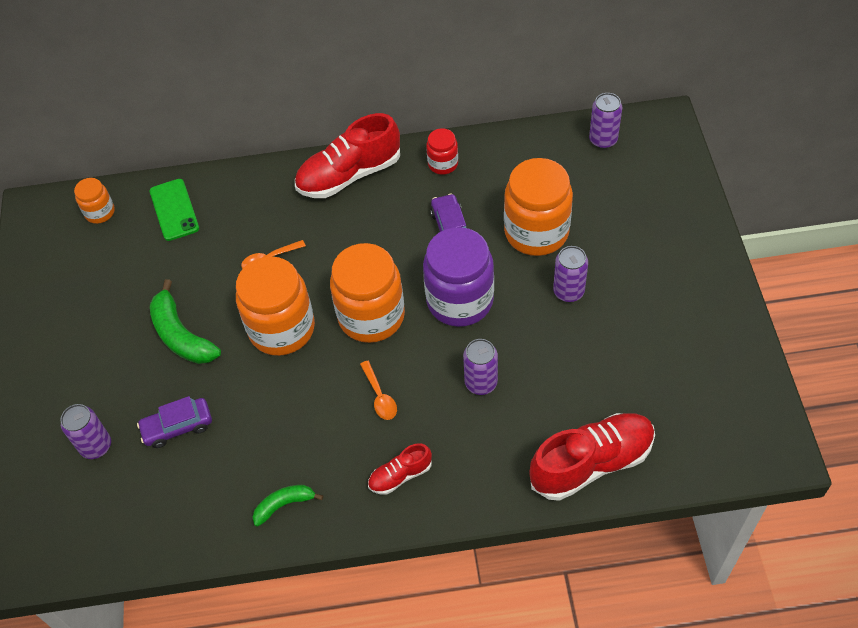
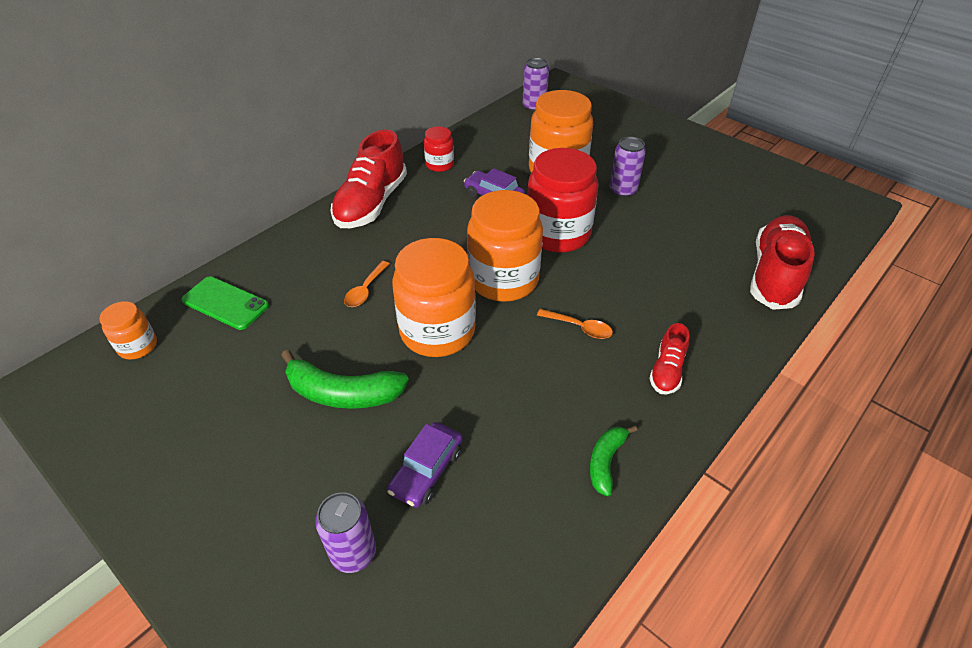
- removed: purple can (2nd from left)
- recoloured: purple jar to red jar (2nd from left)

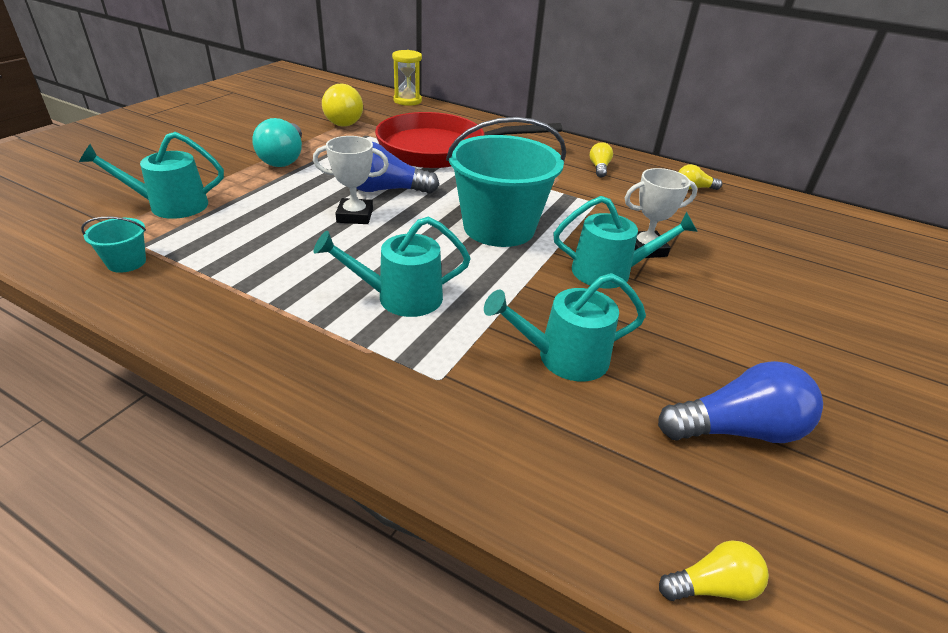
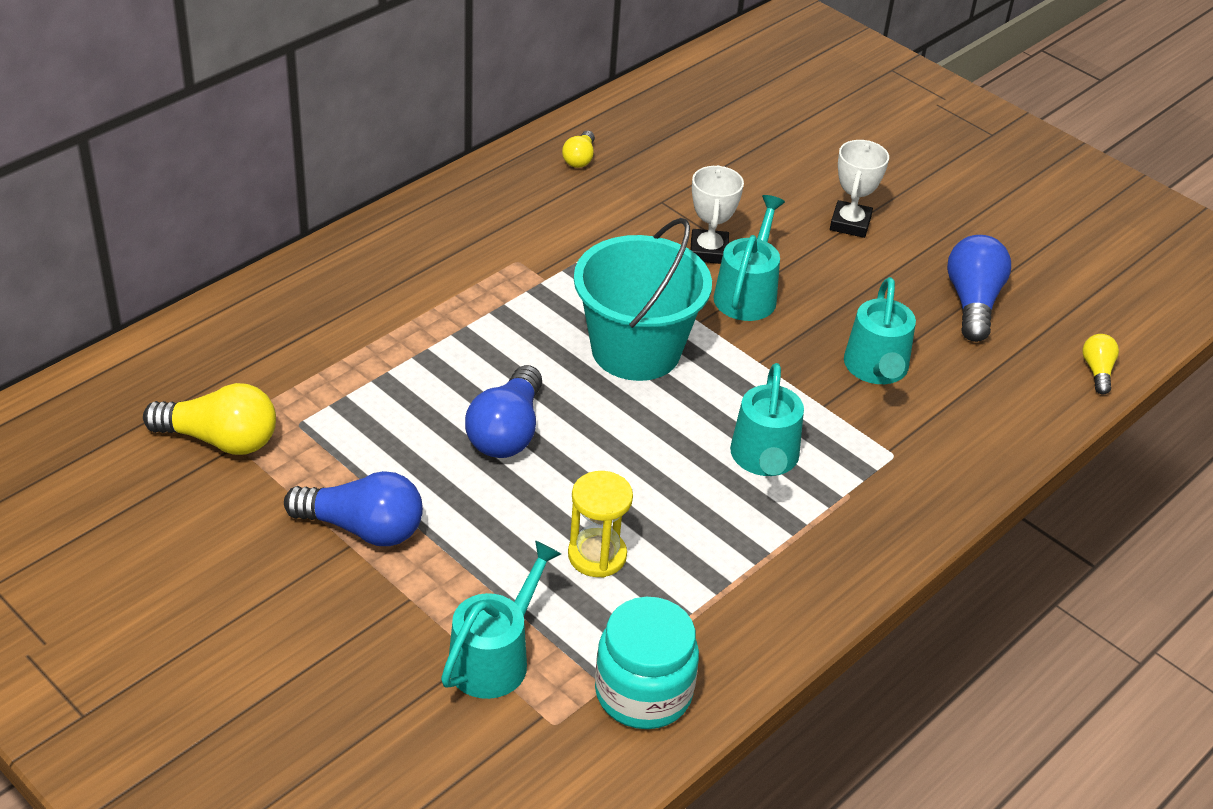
- removed: red pan
- removed: yellow light bulb (2nd from left)
- moved: white trophy (1st from left in the first image) to white trophy (2nd from left)
- moved: yellow hourglass
- replaced: turquoise bucket (1st from left) to turquoise jar
- recoloured: turquoise light bulb to blue light bulb (1st from left)
- turned: turquoise watering can (1st from left) 150 degrees counterclockwise

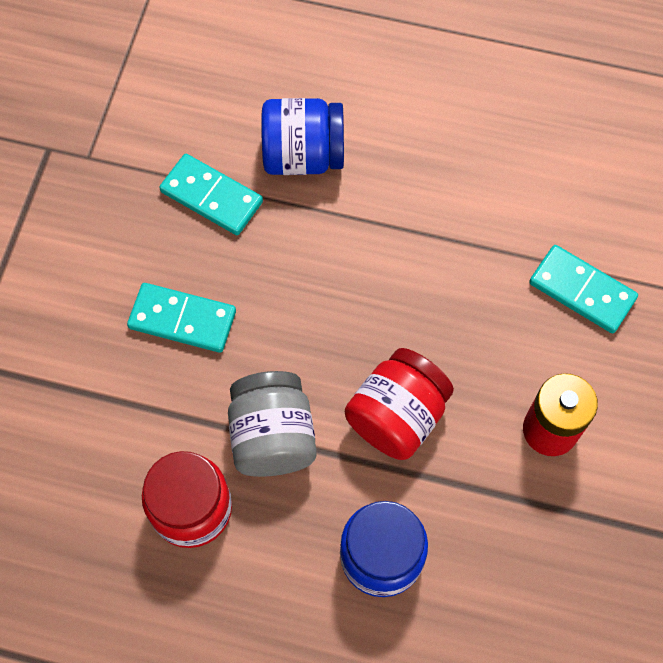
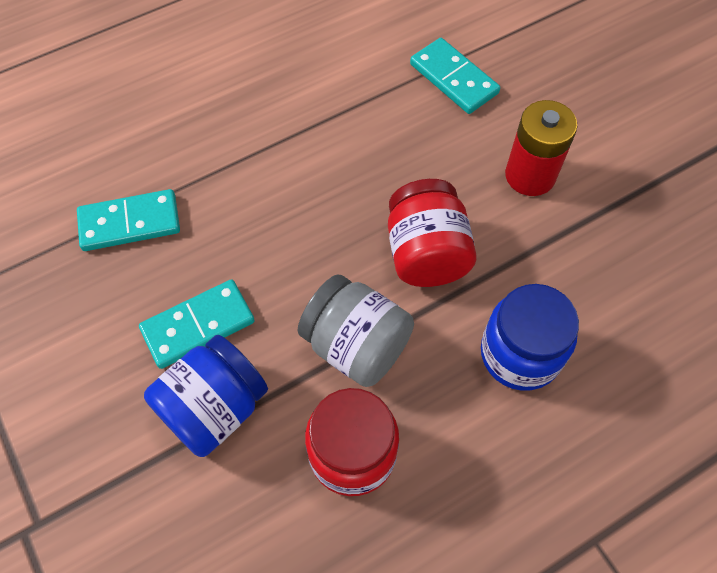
- moved: blue jar (1st from left)
- turned: turquoise domino (3rd from left) 60 degrees clockwise

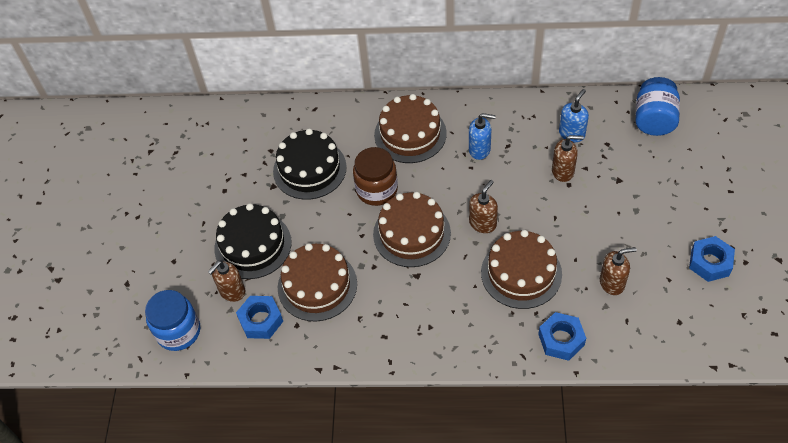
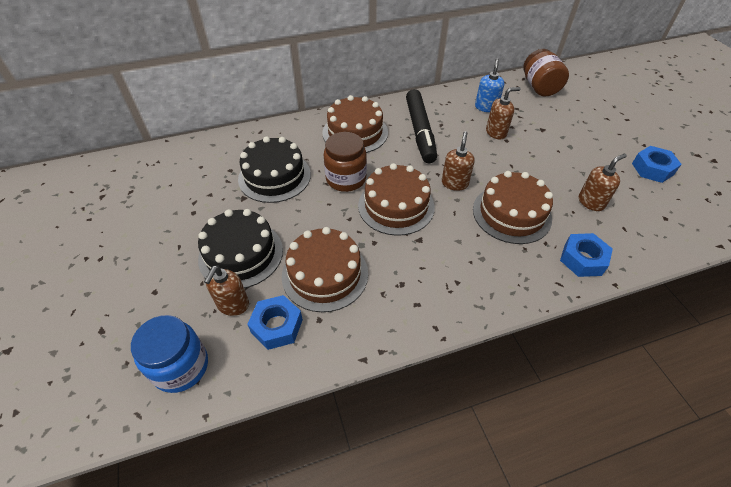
- replaced: blue soap dispenser (1st from left) to black marker
- recoloured: blue jar (2nd from left) to brown jar (2nd from left)

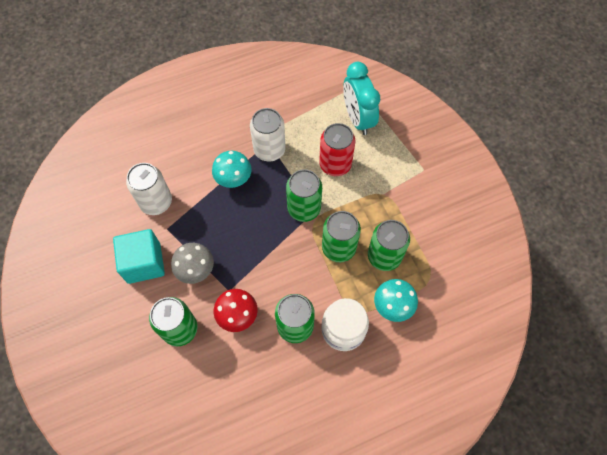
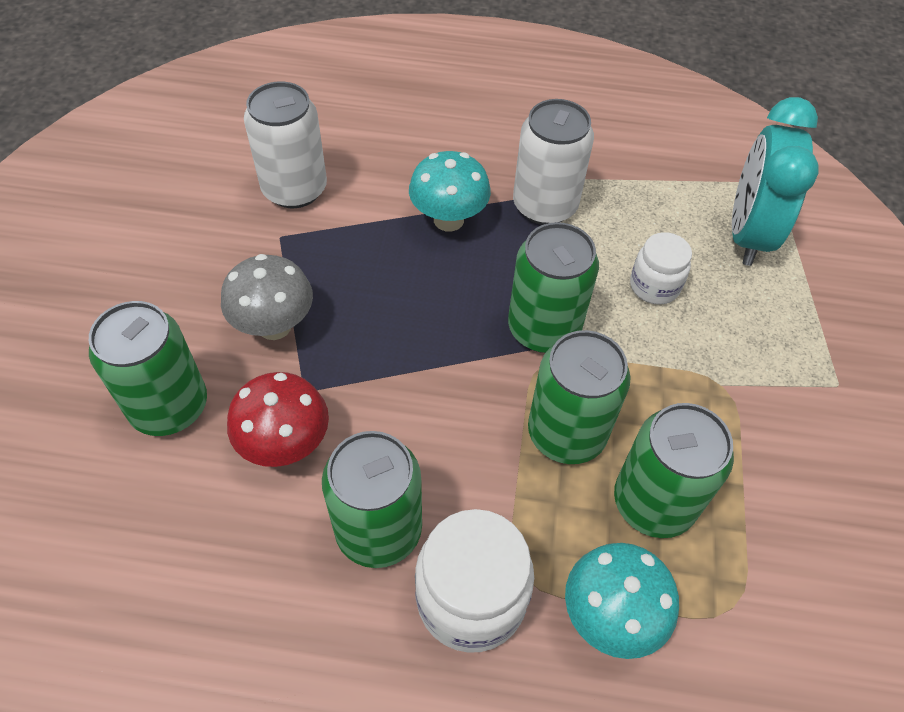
- removed: turquoise cube
- replaced: red can to white jar (2nd from left)

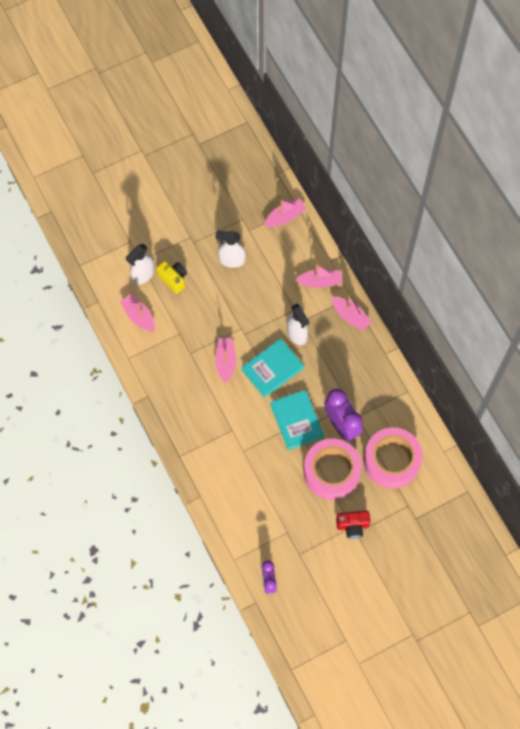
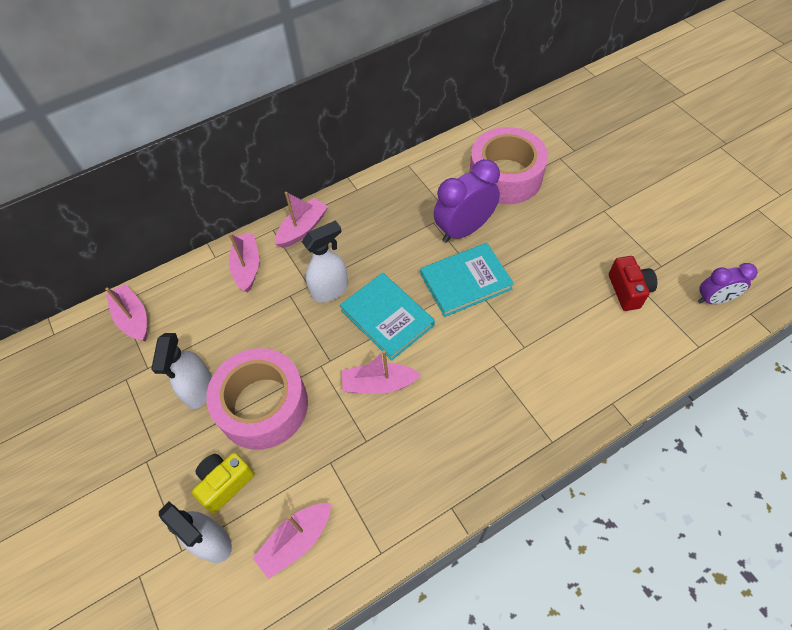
- moved: pink tape (1st from left)
- moved: red camera

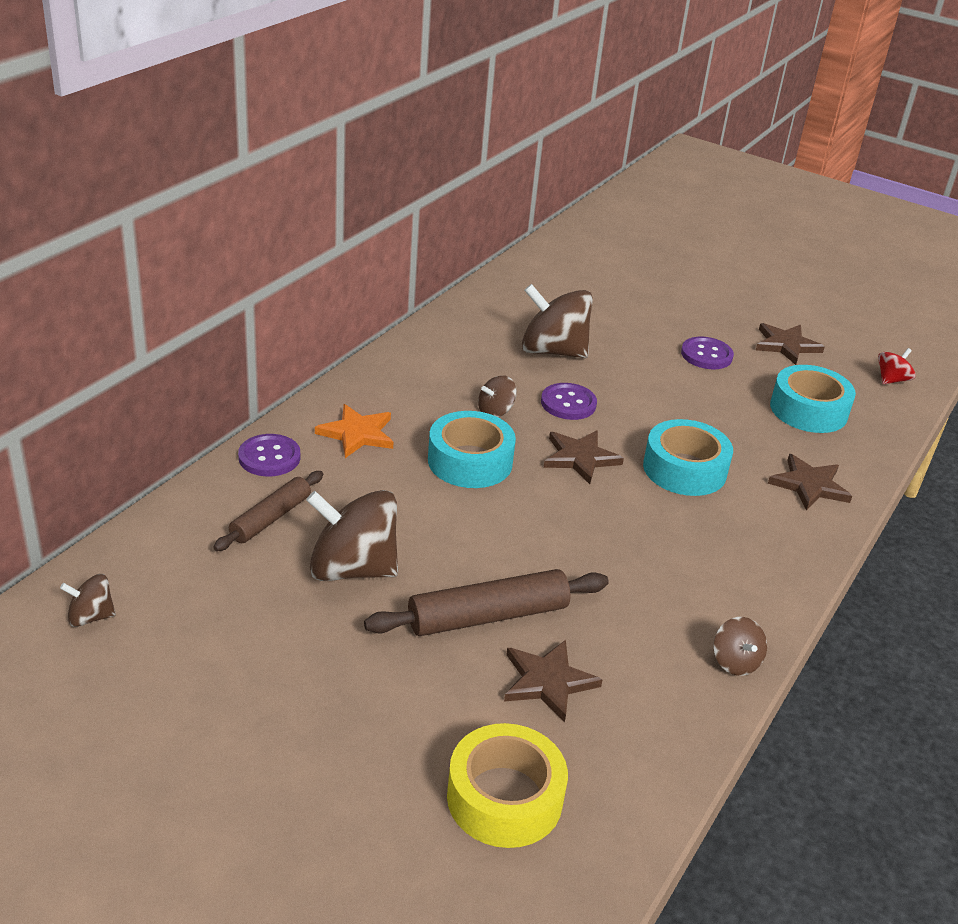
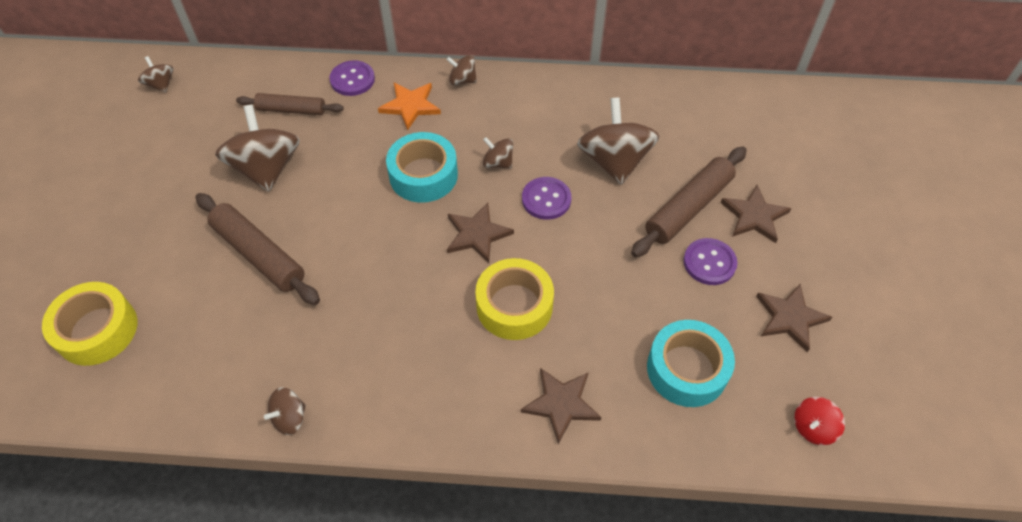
- added: brown spinning top (4th from left)
- added: brown rolling pin (3rd from left)
- moved: brown star (1st from left in the first image) to brown star (3rd from left)
- recoloured: turquoise tape (2nd from left) to yellow tape (2nd from left)
- turned: red spinning top 120 degrees clockwise

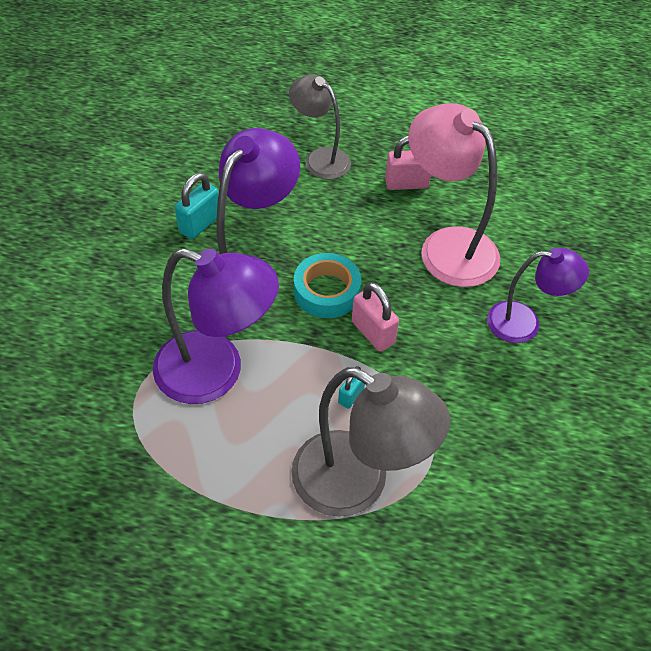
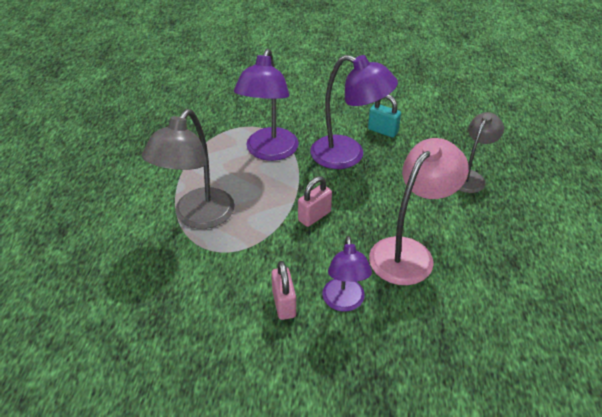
- removed: turquoise tape
- removed: turquoise padlock (2nd from left)
- moved: pink padlock (2nd from left in the first image) to pink padlock (1st from left)

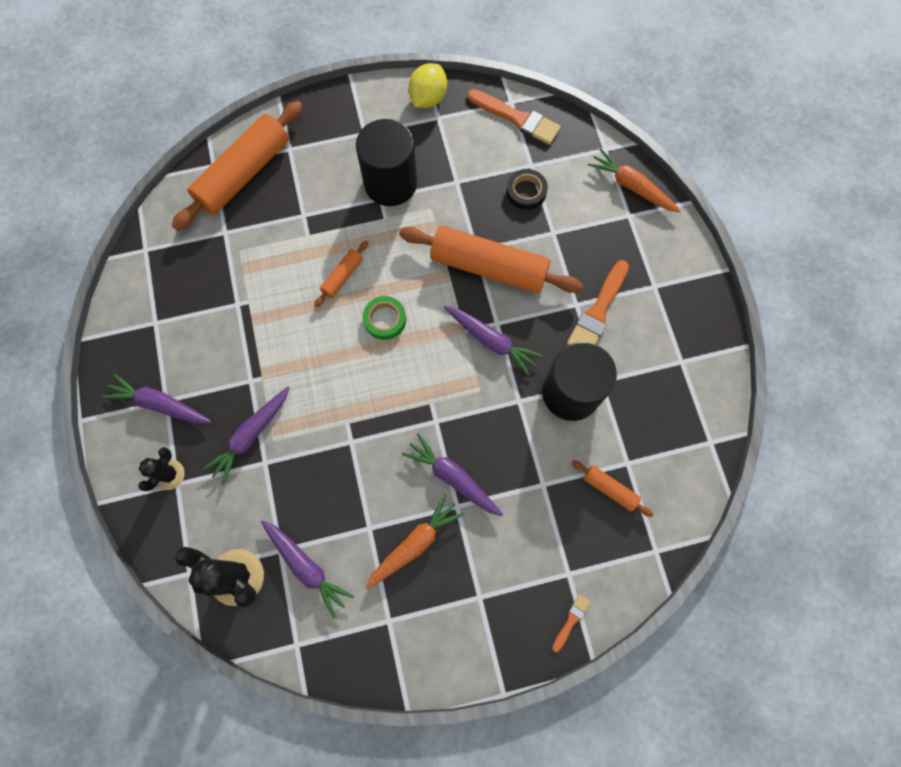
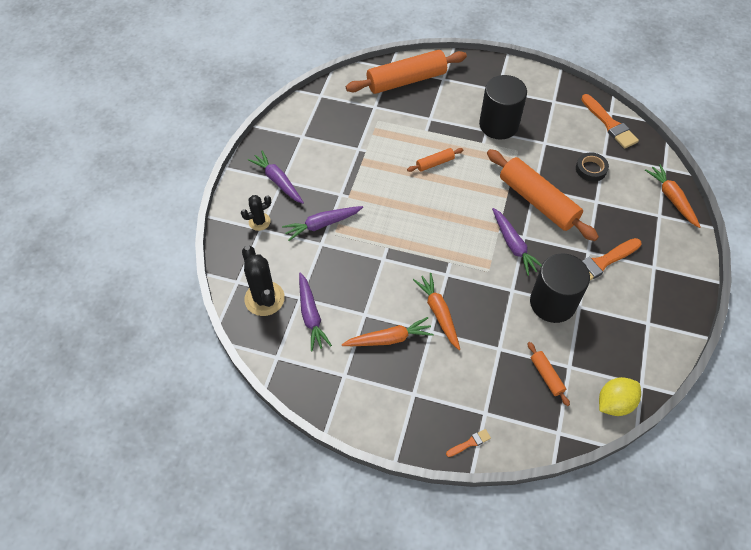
- removed: green tape
- moved: yellow lemon
- recoloured: purple carrot (4th from left) to orange carrot (2nd from left)

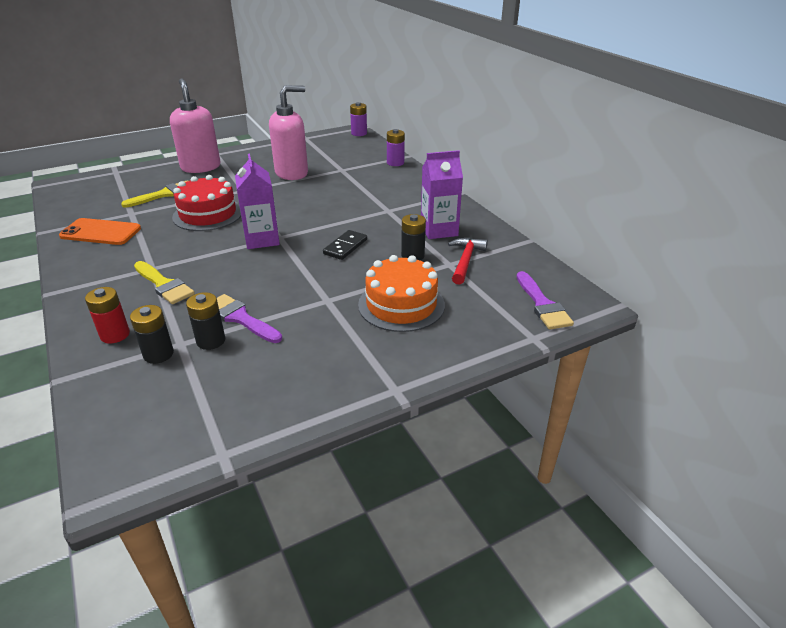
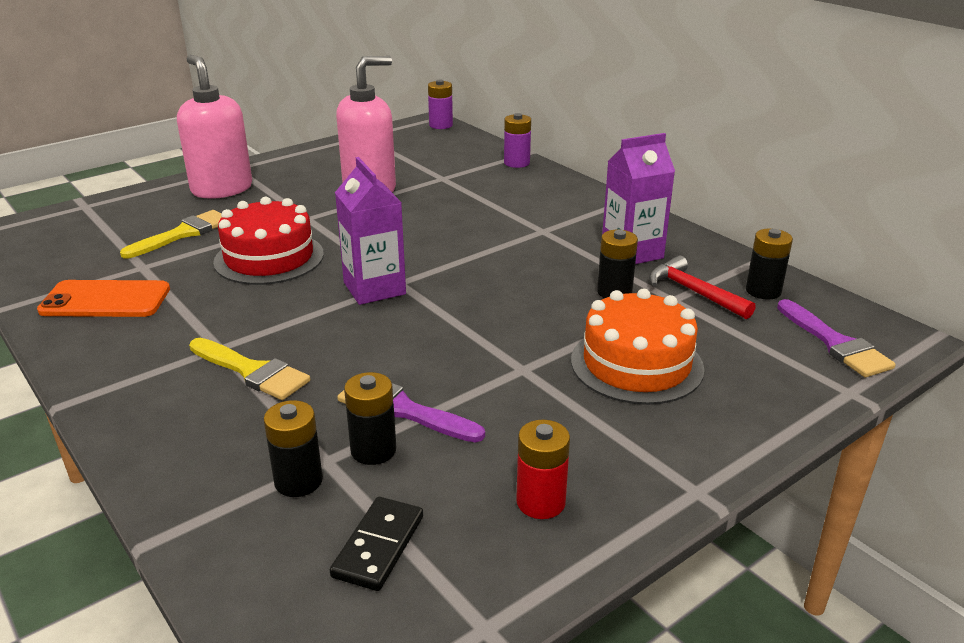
- added: black battery (4th from left)
- moved: red battery
- moved: black domino
- turned: red hammer 45 degrees counterclockwise

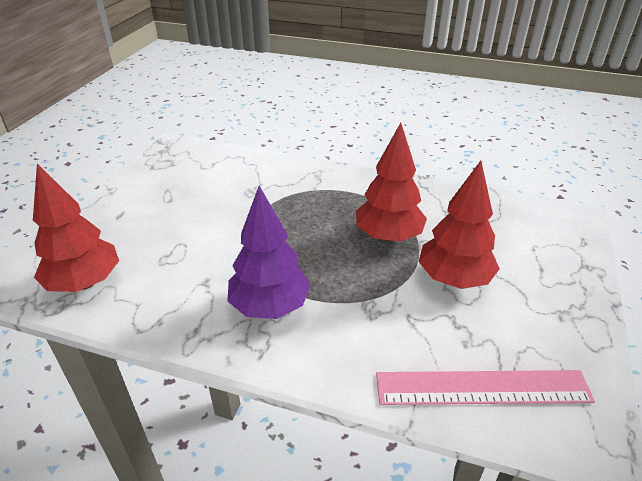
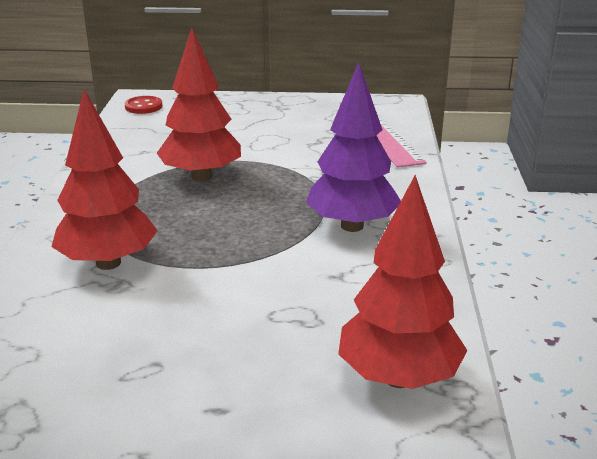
- added: red button
- moved: red tree (3rd from left in the first image) to red tree (1st from left)

